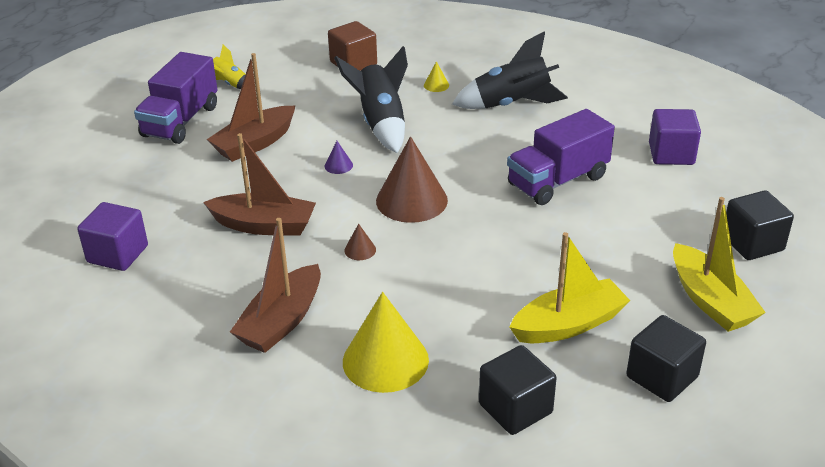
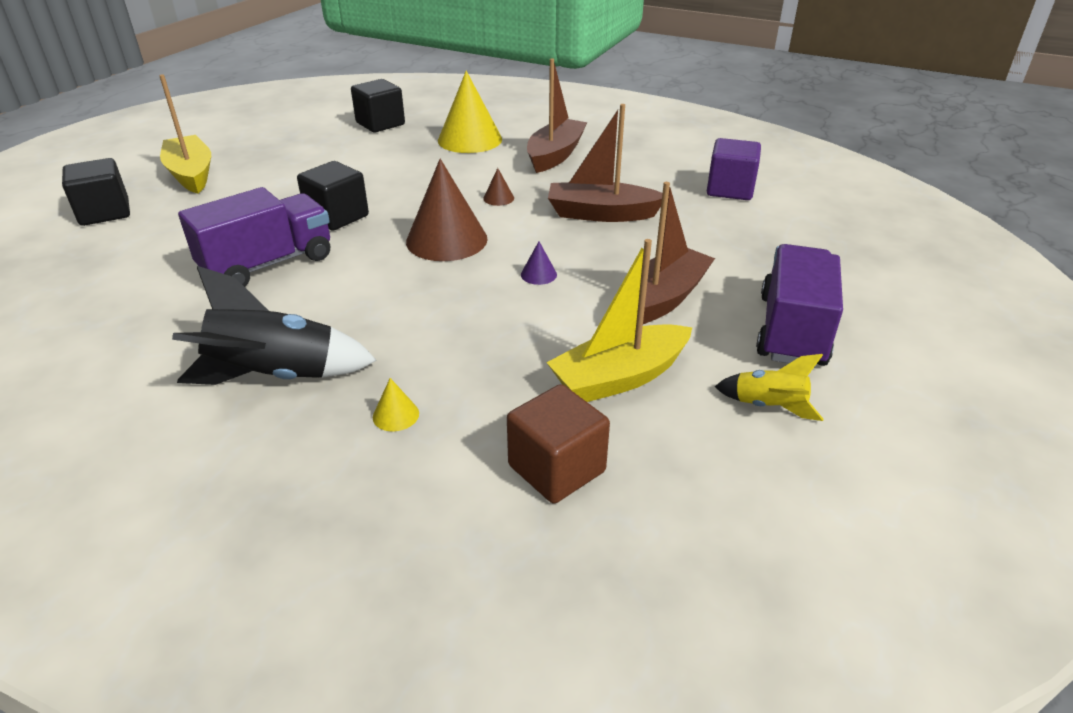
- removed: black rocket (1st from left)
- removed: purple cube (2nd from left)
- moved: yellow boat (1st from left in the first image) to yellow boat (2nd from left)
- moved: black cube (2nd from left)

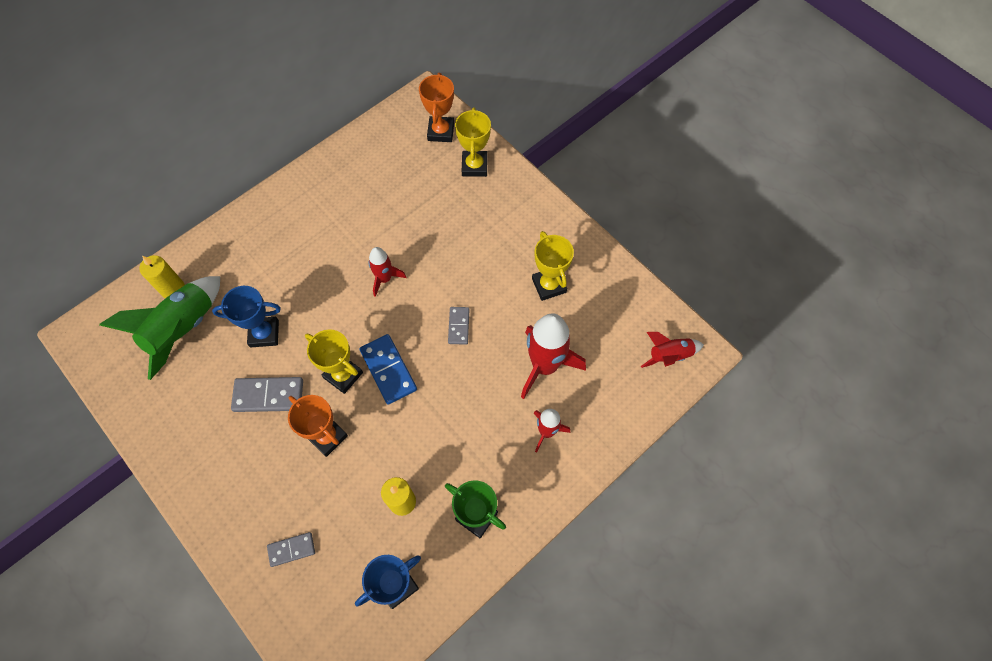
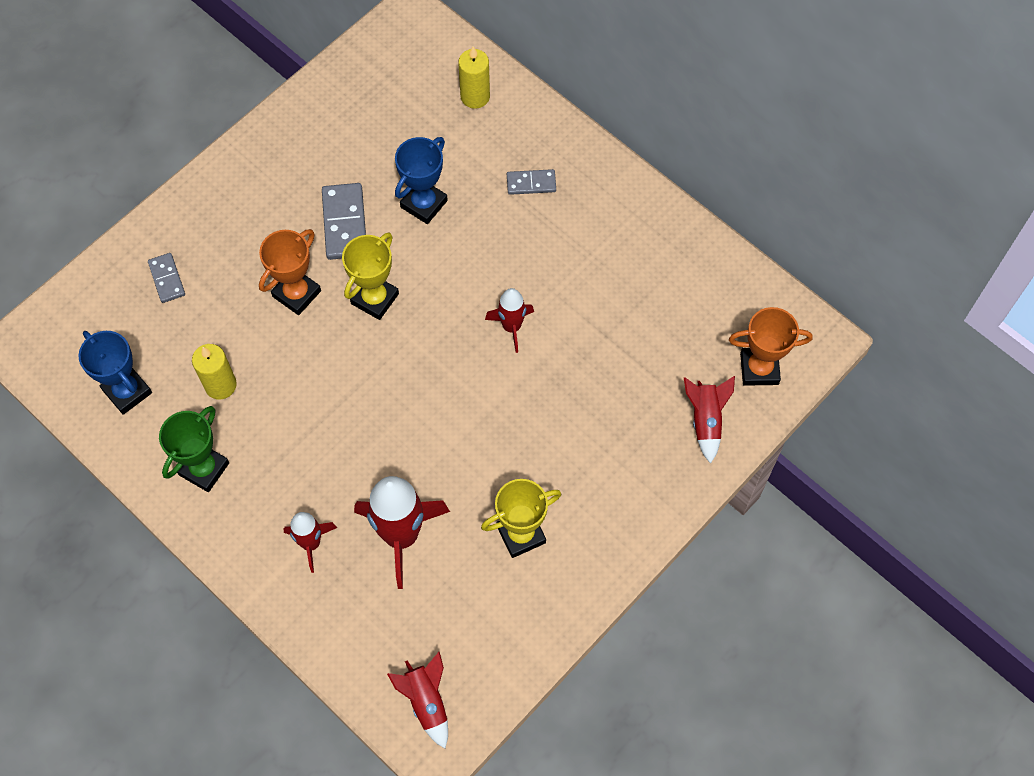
- removed: green rocket
- removed: blue domino
- moved: grey domino (3rd from left)
- replaced: yellow trophy (2nd from left) to red rocket (5th from left)
- turned: blue trophy (1st from left in the first image) 45 degrees clockwise

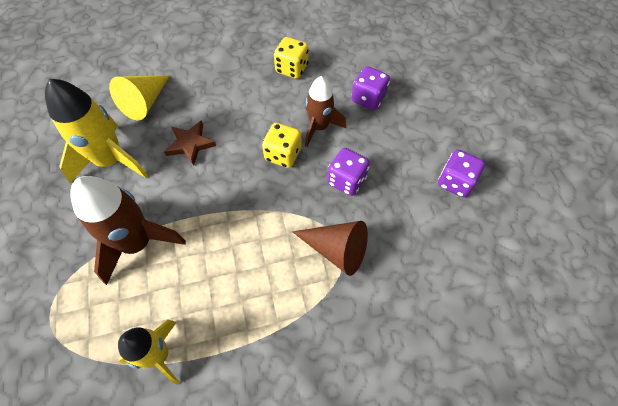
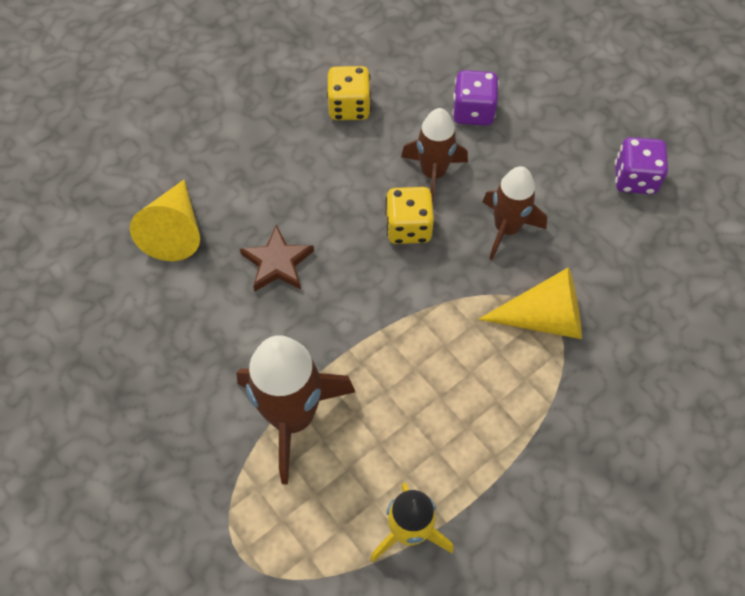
- removed: yellow rocket (1st from left)
- replaced: purple dice (1st from left) to brown rocket (3rd from left)
- recoloured: brown cone to yellow cone (2nd from left)

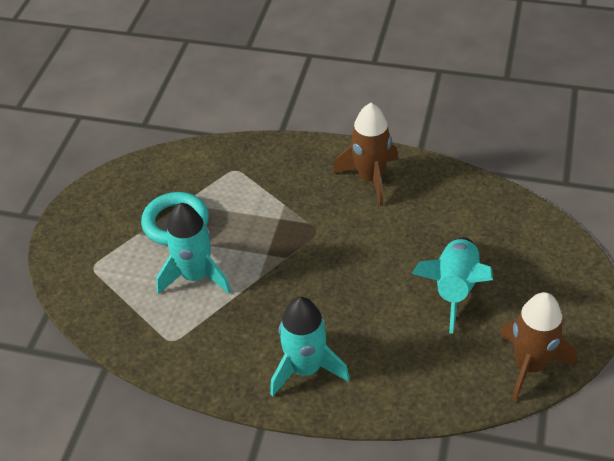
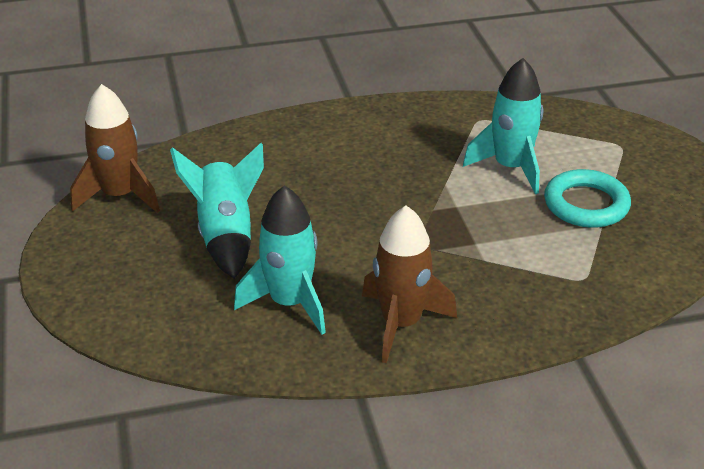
- moved: turquoise rocket (2nd from left)

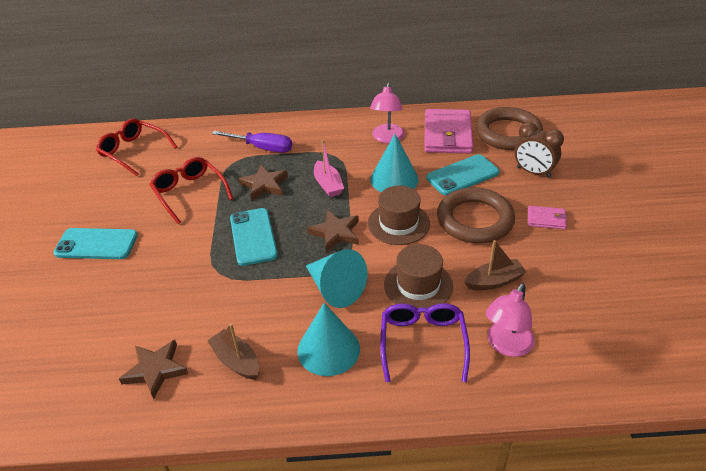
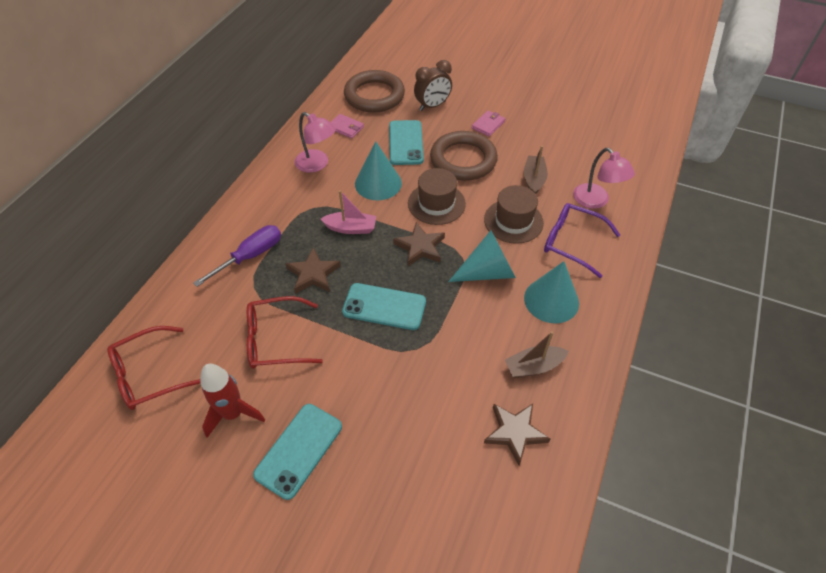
- added: red rocket
- resized: pink wallet (1st from left) x0.48

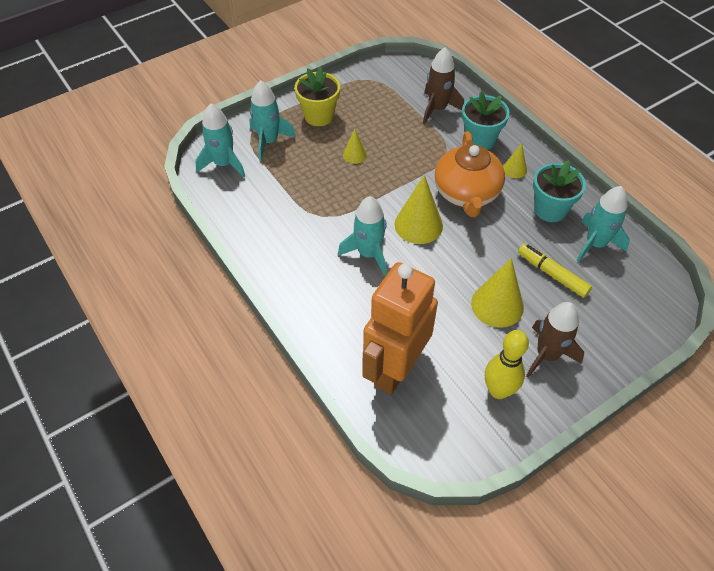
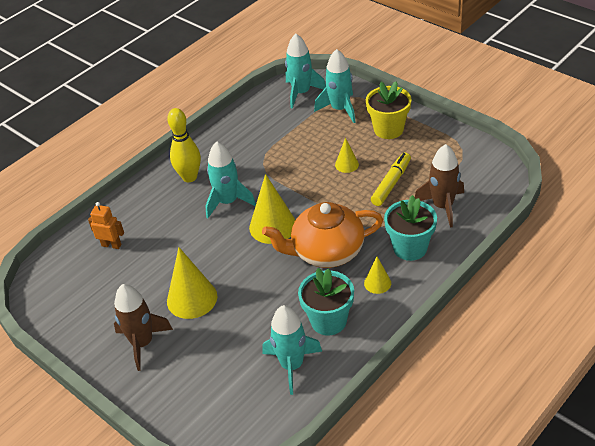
- moved: yellow bowling pin
- moved: yellow marker
- resized: orange robot x0.40

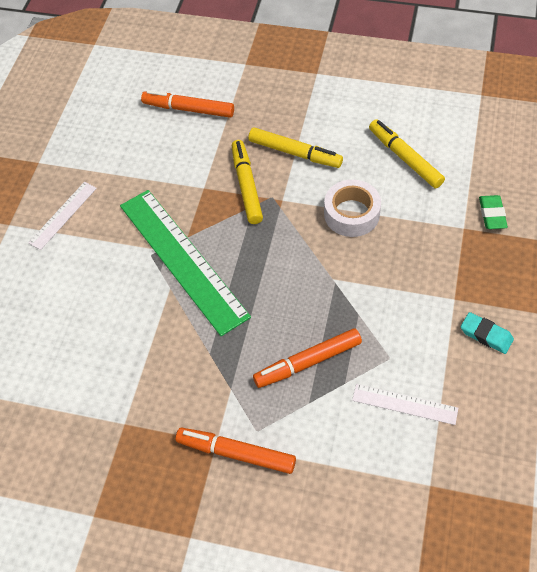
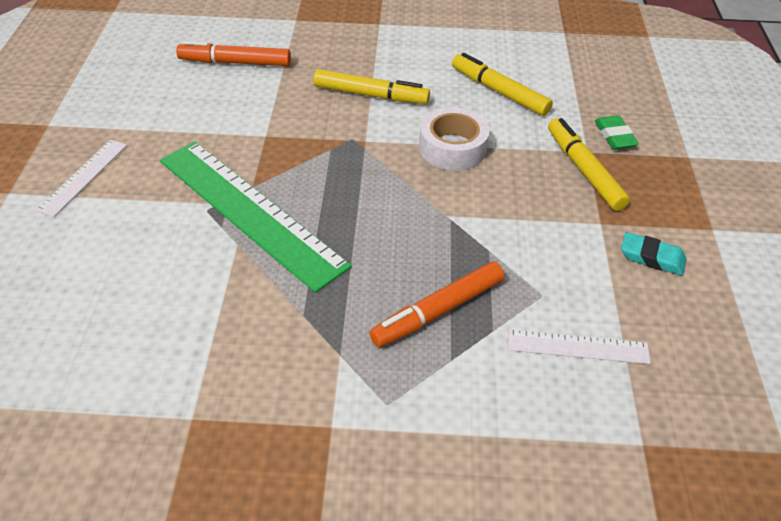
- removed: orange marker (2nd from left)
- moved: yellow marker (1st from left in the first image) to yellow marker (3rd from left)

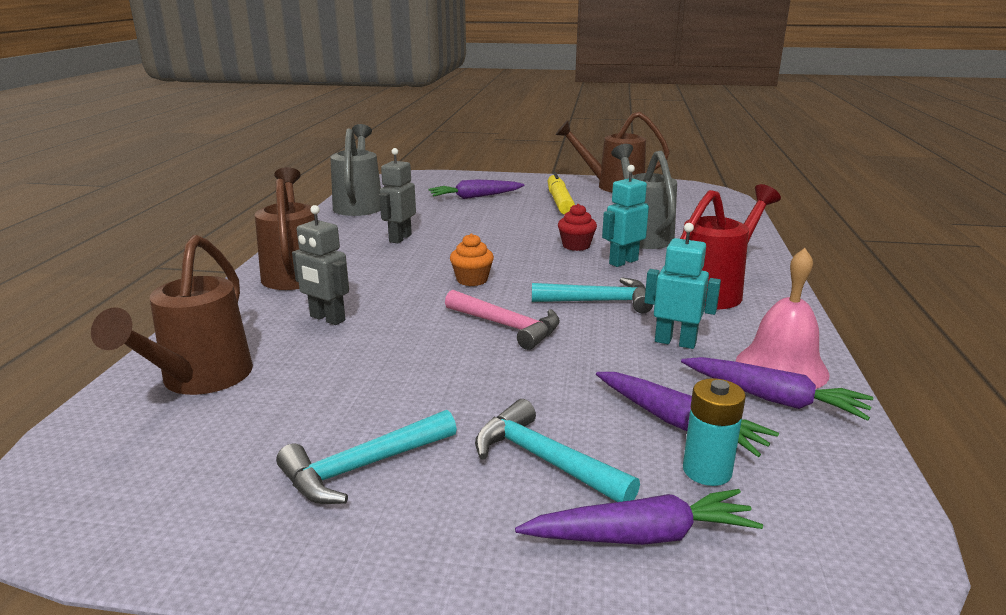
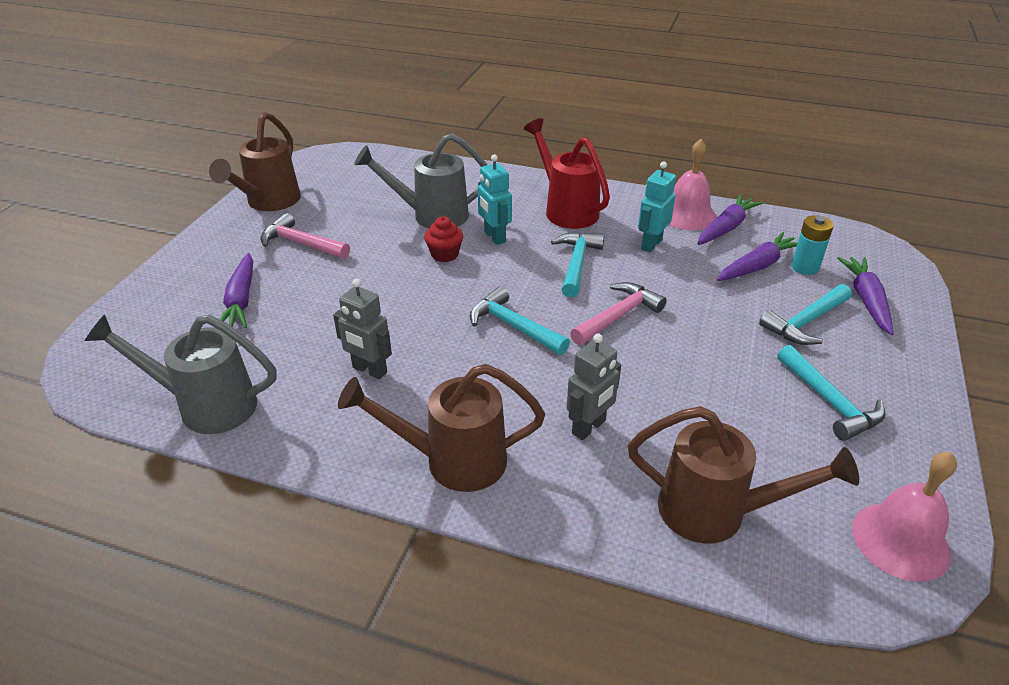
- added: pink bell (2nd from left)
- replaced: orange cupcake to turquoise hammer (1st from left)
- replaced: yellow marker to pink hammer (1st from left)

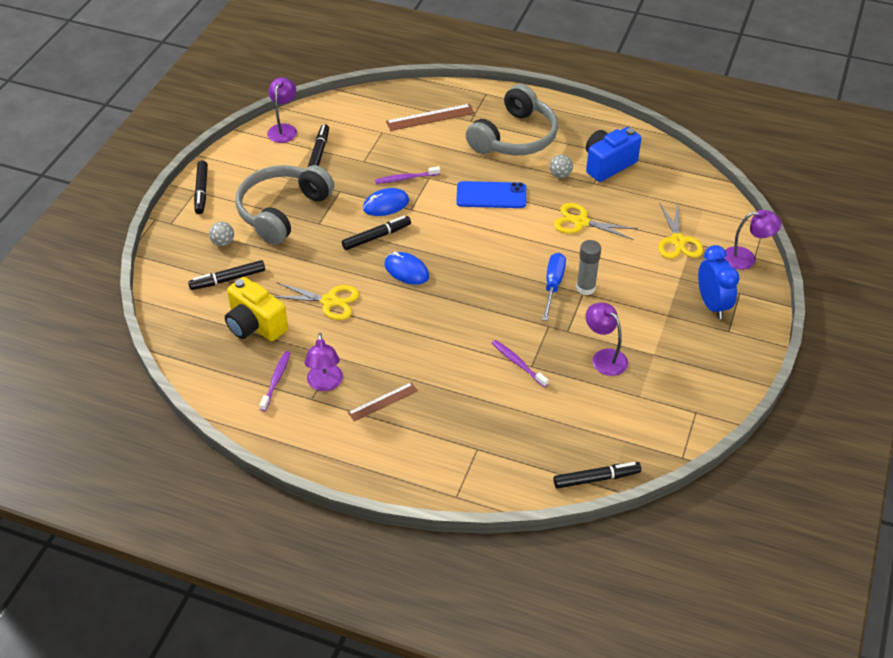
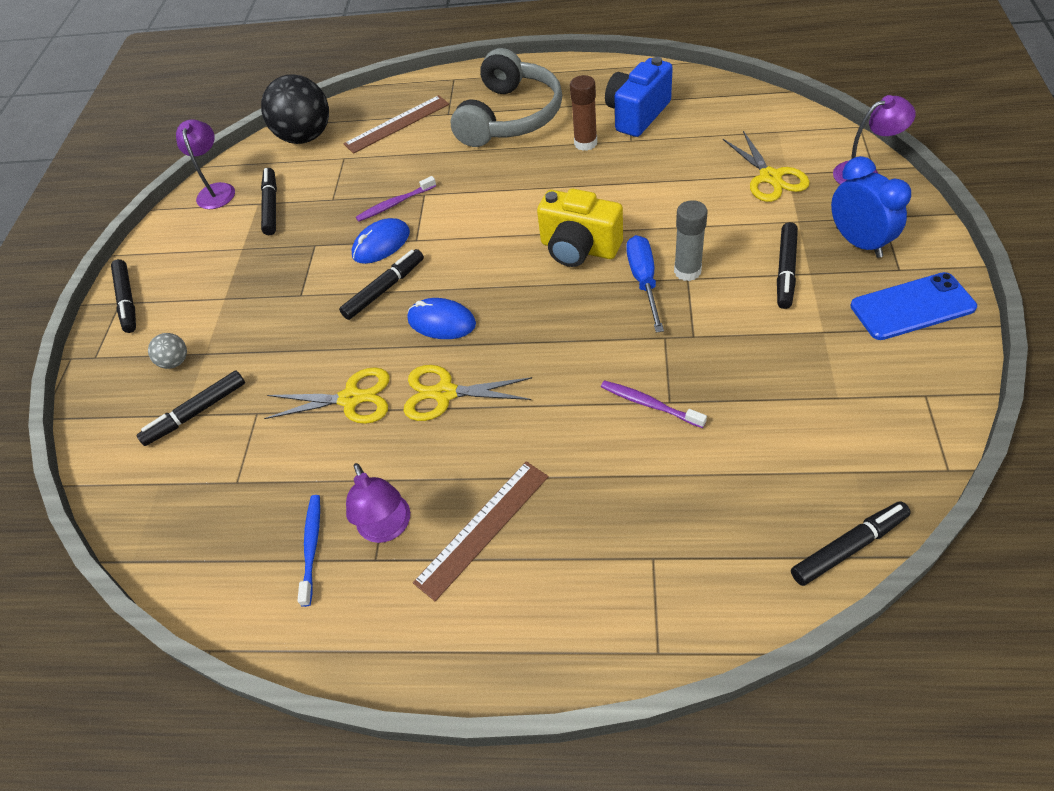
- removed: grey headphones (1st from left)
- removed: purple lamp (3rd from left)
- added: black ball
- added: black marker (5th from left)
- moved: yellow camera
- moved: blue phone
- moved: yellow scissors (2nd from left)
- replaced: grey ball (2nd from left) to brown glue stick
- recoloured: purple toothbrush (1st from left) to blue toothbrush
- resized: brown ruler (1st from left in the first image) x1.50

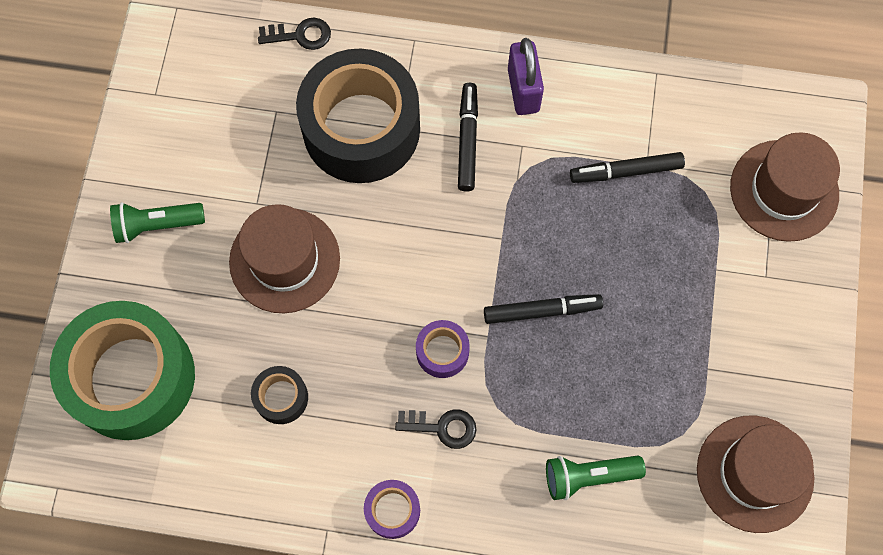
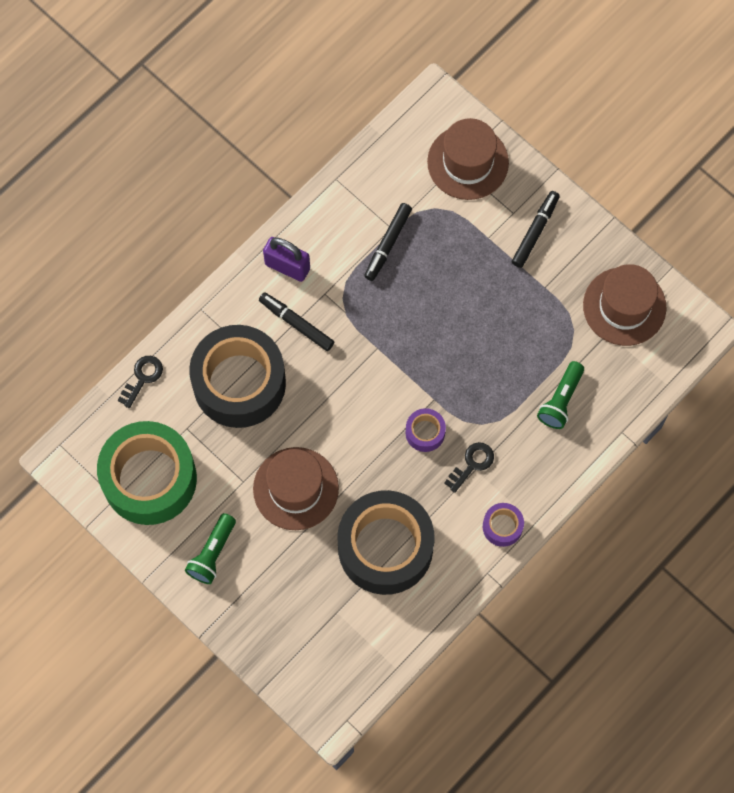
- moved: green tape
- moved: black marker (2nd from left in the first image) to black marker (3rd from left)
- resized: black tape (1st from left in the first image) x2.36

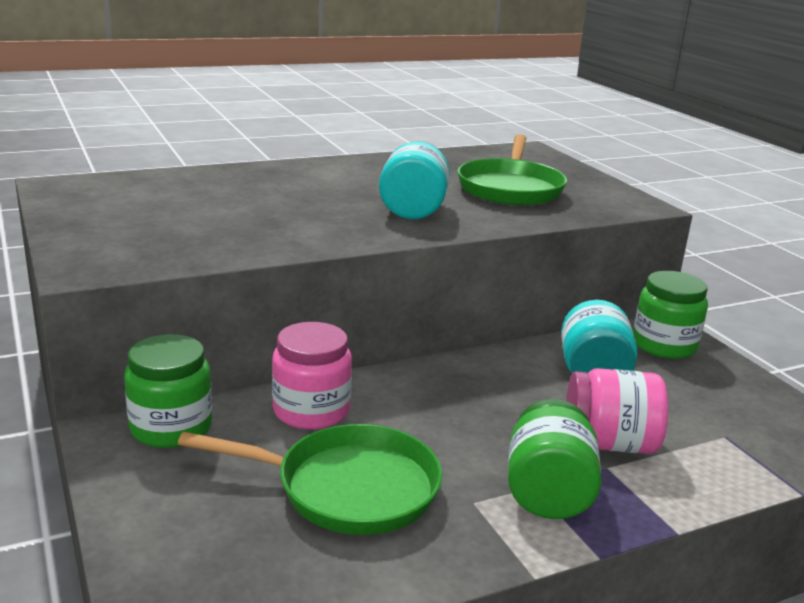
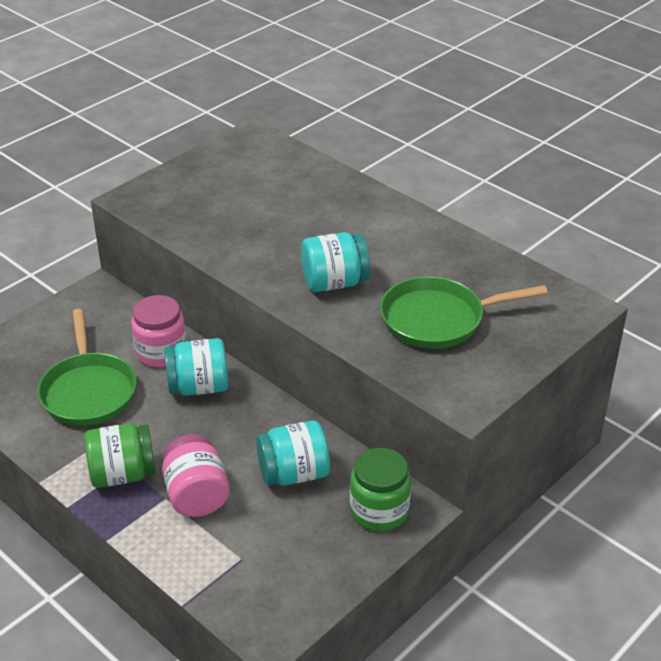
- removed: green jar (1st from left)
- added: turquoise jar (1st from left)

